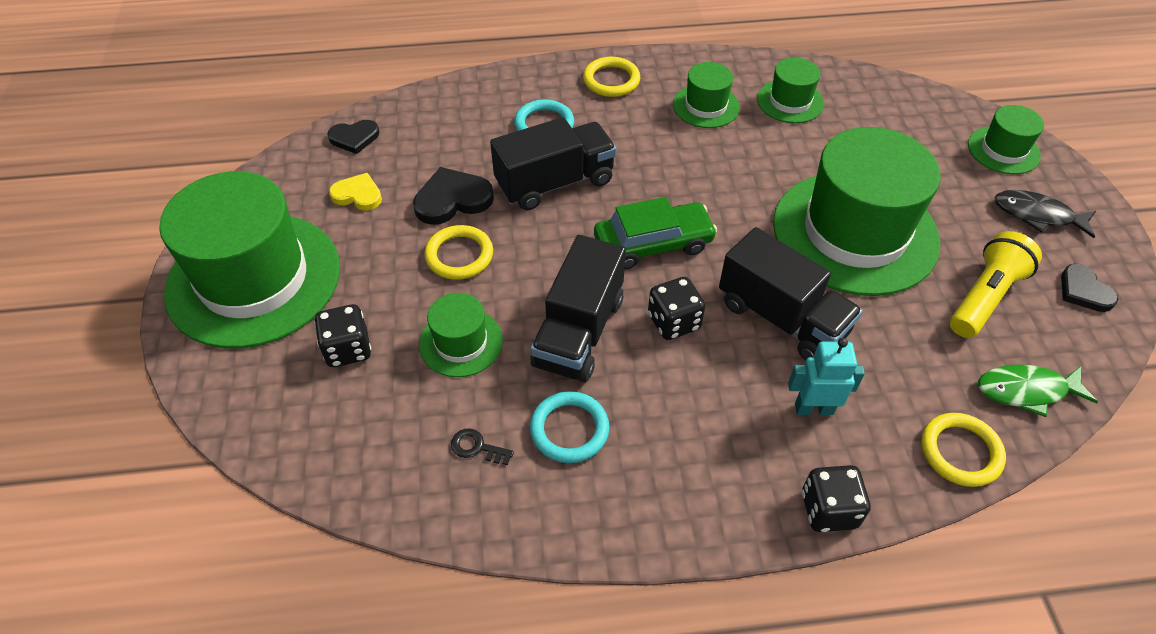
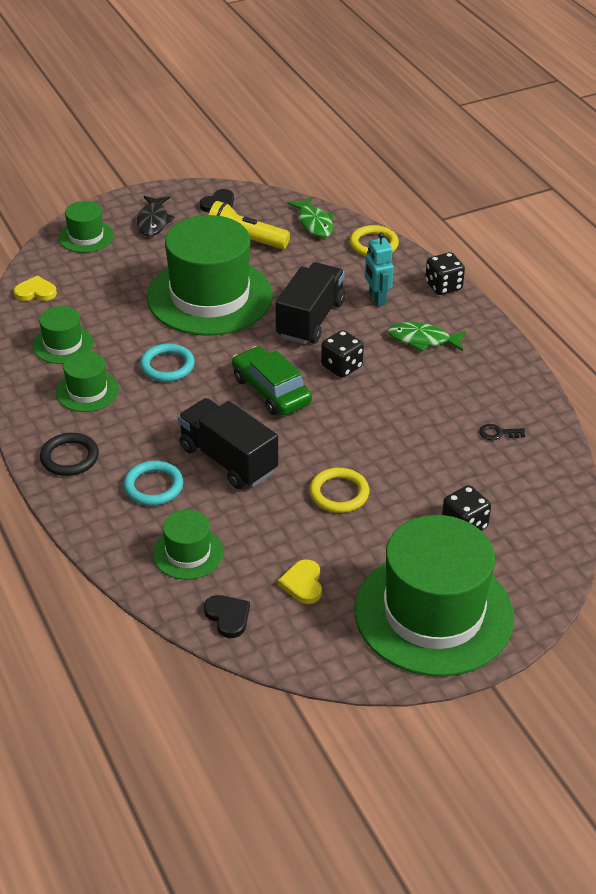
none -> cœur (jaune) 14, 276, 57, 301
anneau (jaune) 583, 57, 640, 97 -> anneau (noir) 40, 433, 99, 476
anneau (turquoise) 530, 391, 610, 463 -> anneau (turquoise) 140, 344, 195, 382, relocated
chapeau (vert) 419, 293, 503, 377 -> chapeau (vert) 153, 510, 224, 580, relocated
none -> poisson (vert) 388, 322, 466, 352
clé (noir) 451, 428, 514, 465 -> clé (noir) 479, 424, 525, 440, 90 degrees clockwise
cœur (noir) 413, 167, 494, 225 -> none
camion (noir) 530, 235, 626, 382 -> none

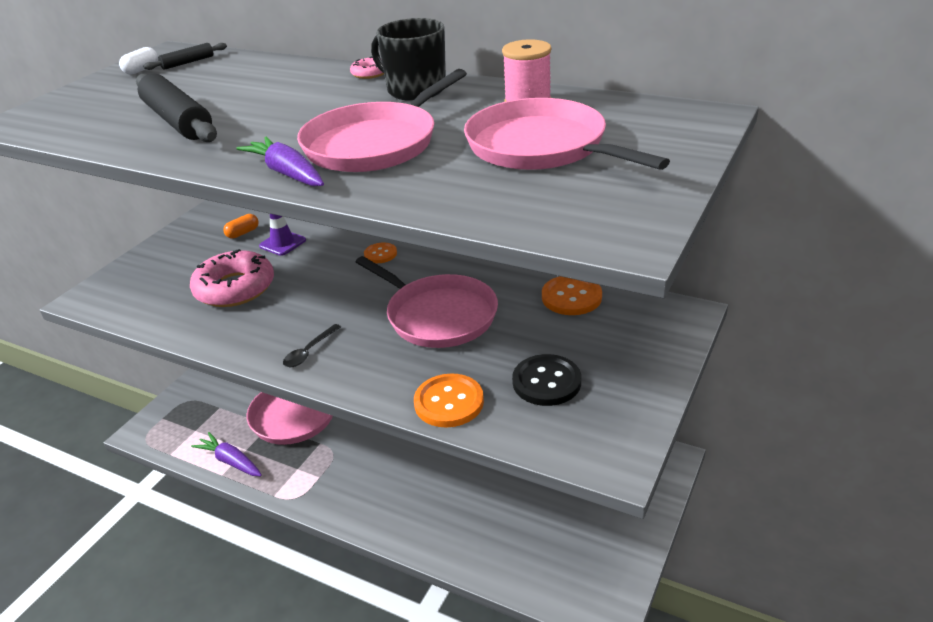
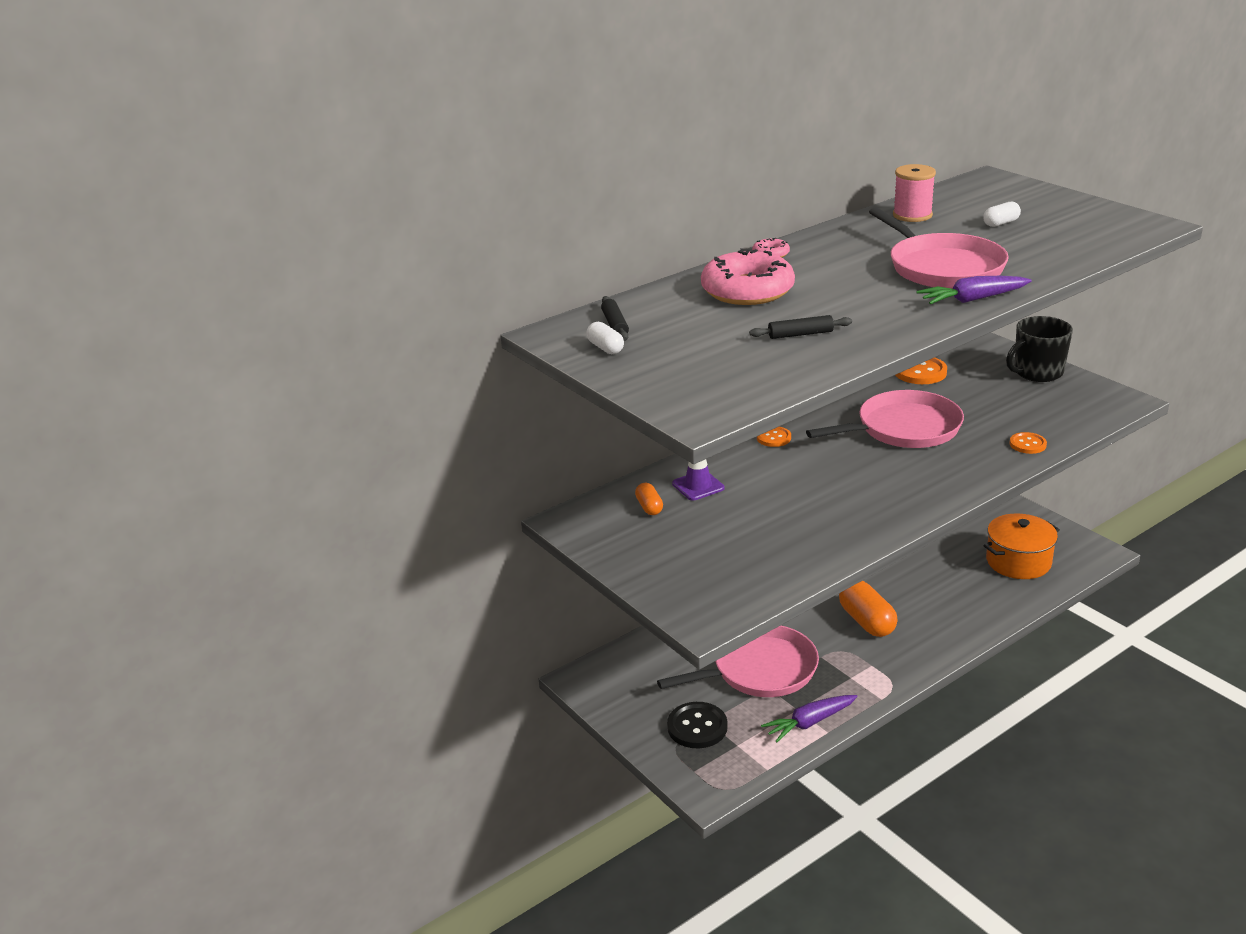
bouton (noir) 512, 354, 581, 406 -> bouton (noir) 667, 702, 728, 748, relocated
beignet (rose) 190, 249, 274, 307 -> beignet (rose) 701, 248, 795, 305, relocated
rouleau à pâtisserie (noir) 136, 73, 217, 142 -> rouleau à pâtisserie (noir) 749, 315, 852, 339, x0.49
none -> gélule (orange) 839, 581, 898, 637
poêle (rose) 464, 98, 670, 170 -> gélule (blanc) 983, 202, 1021, 227
none -> marmite (orange) 983, 513, 1060, 579
tasse (noir) 371, 18, 446, 101 -> tasse (noir) 1006, 316, 1073, 382, relocated
bouton (orange) 414, 374, 484, 428 -> bouton (orange) 1010, 432, 1047, 454, x0.61
cuillère (noir) 283, 324, 341, 367 -> none

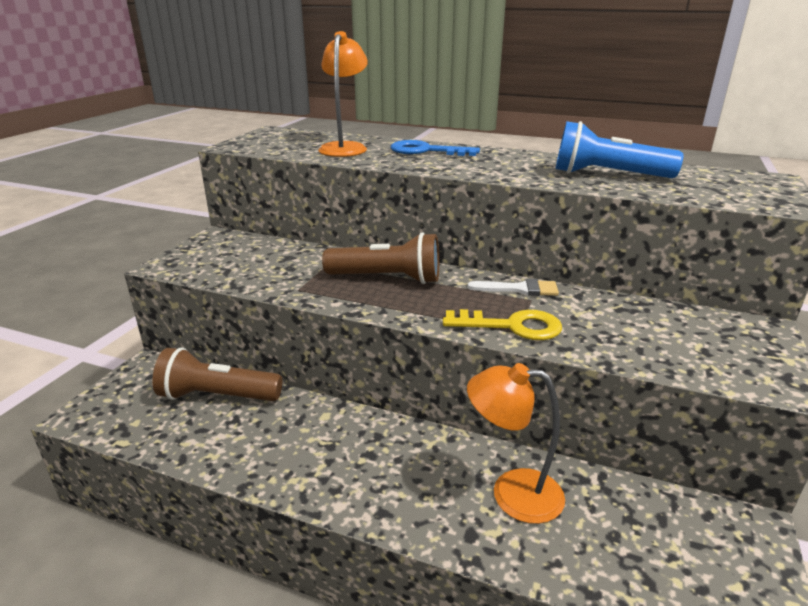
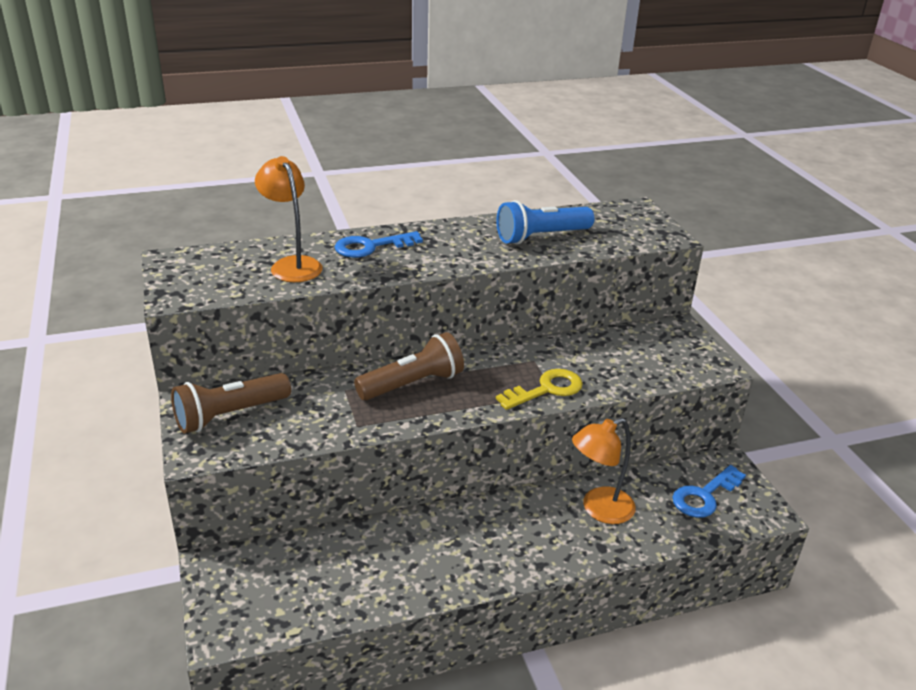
lampe de poche (marron) 152, 347, 282, 401 -> lampe de poche (marron) 171, 373, 291, 433, relocated
none -> clé (bleu) 672, 465, 746, 518
pinceau (blanc) 468, 279, 559, 296 -> none

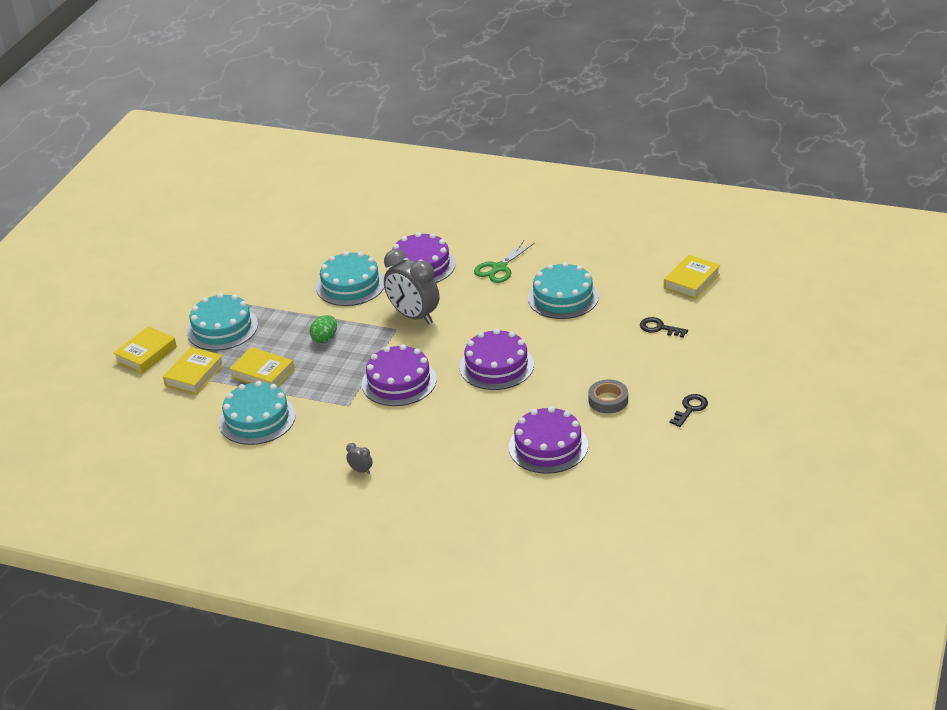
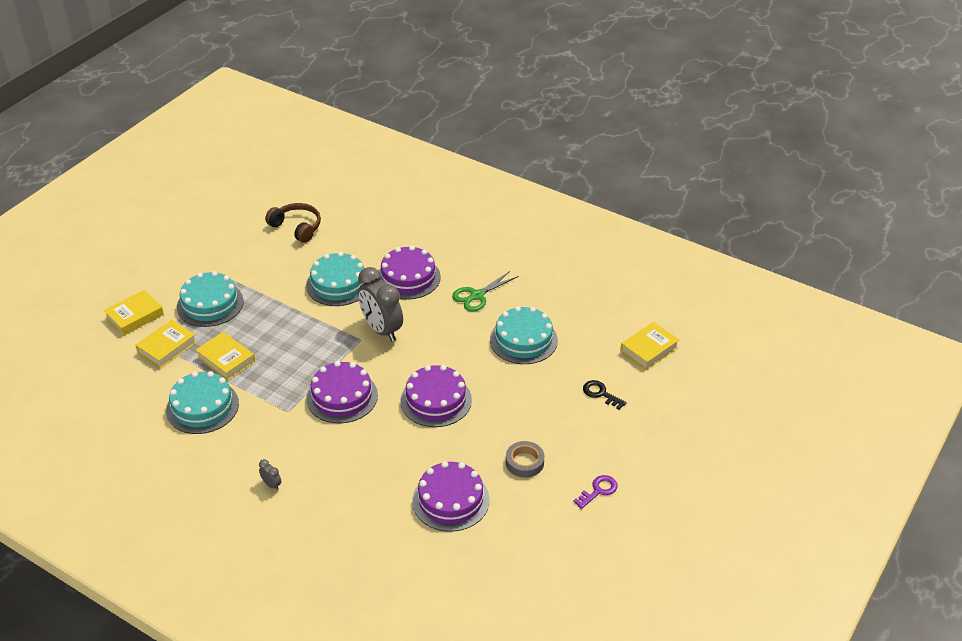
none -> casque audio (marron) 265, 203, 321, 243
clé (noir) 670, 394, 708, 427 -> clé (violet) 573, 475, 617, 509
œuf (vert) 310, 315, 337, 343 -> none

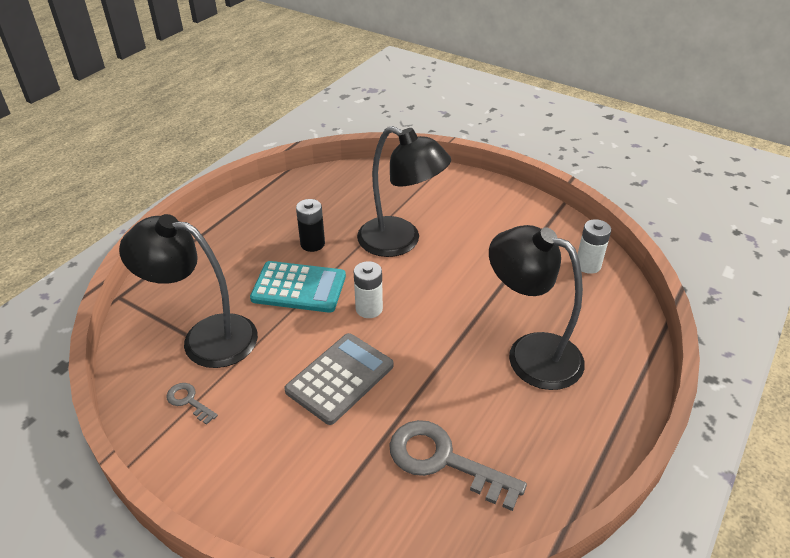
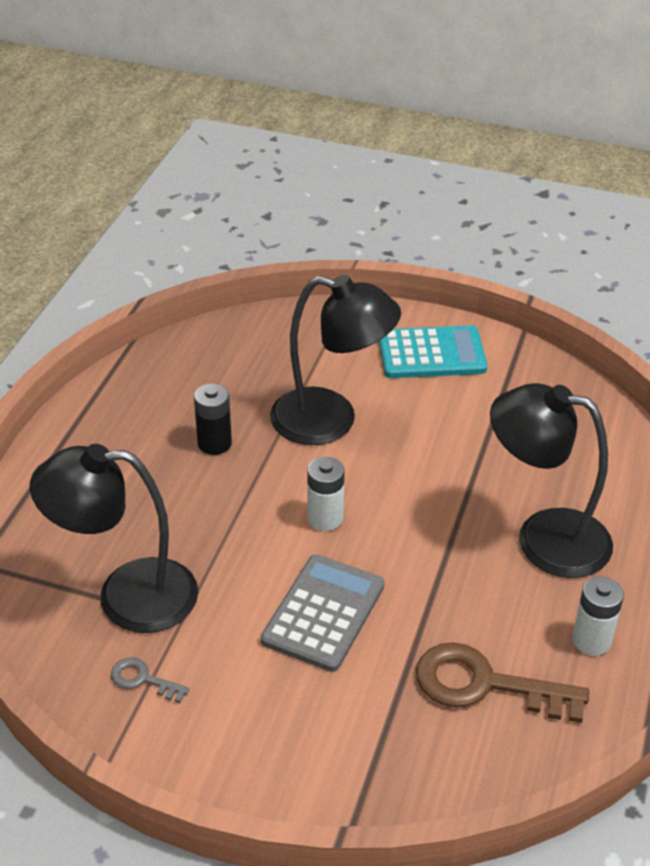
calculatrice (turquoise) 250, 261, 346, 313 -> calculatrice (turquoise) 379, 325, 487, 378, relocated
clé (gris) 389, 420, 527, 511 -> clé (marron) 416, 642, 589, 723
pile (blanc) 577, 219, 611, 274 -> pile (blanc) 572, 576, 624, 655, relocated

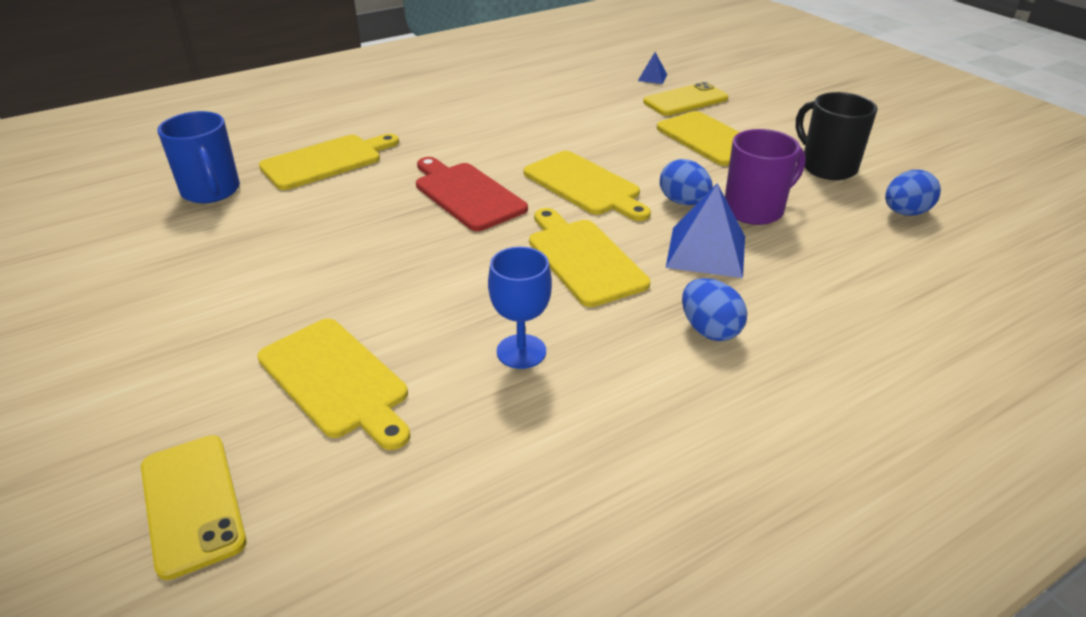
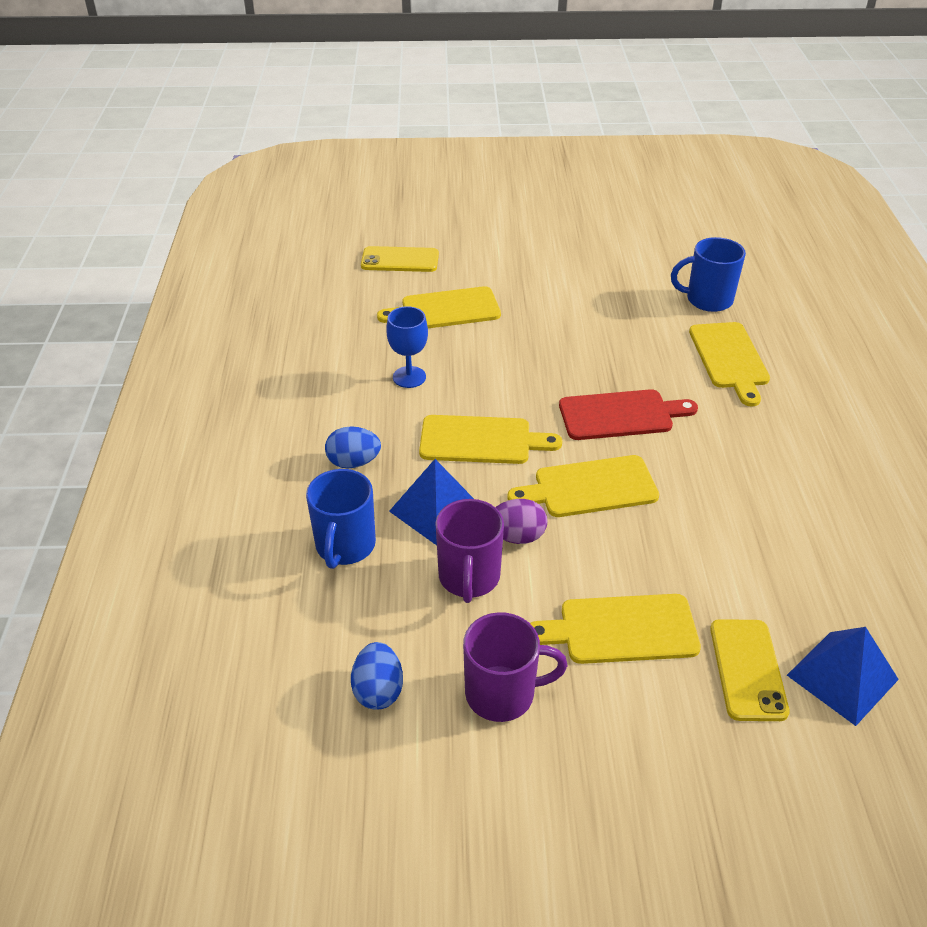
none -> tasse (bleu) 306, 469, 376, 569
tasse (noir) 796, 92, 878, 180 -> tasse (violet) 463, 612, 568, 722
œuf (bleu) 660, 159, 713, 205 -> œuf (violet) 495, 499, 547, 544
pyramide (bleu) 638, 52, 667, 84 -> pyramide (bleu) 787, 627, 899, 726, x2.03

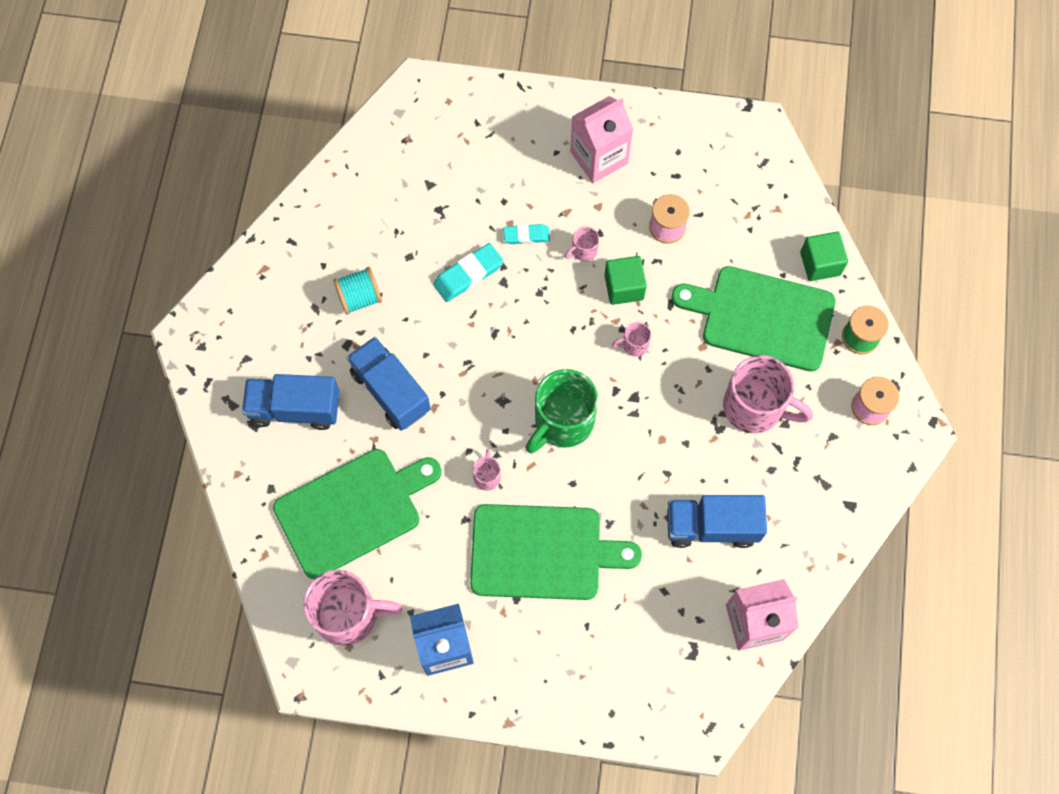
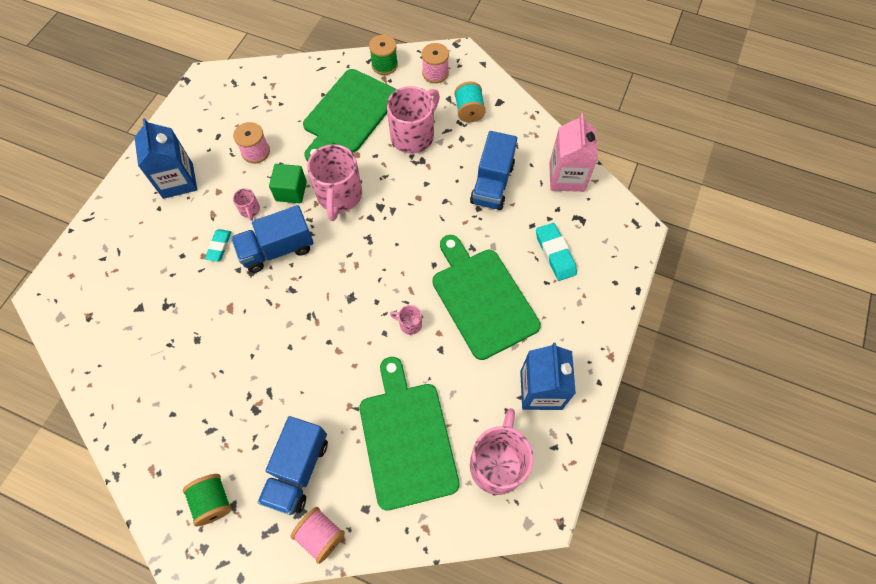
brique de lait (rose) 570, 96, 633, 183 -> brique de lait (bleu) 134, 118, 197, 199
none -> bobine (vert) 183, 474, 232, 527
camion (bleu) 347, 337, 431, 431 -> camion (bleu) 231, 205, 314, 273, relocated
none -> bobine (rose) 291, 507, 345, 564
tasse (rose) 612, 322, 651, 357 -> tasse (rose) 307, 144, 362, 221, x2.25
planche à découper (vert) 470, 504, 642, 600 -> planche à découper (vert) 432, 235, 541, 360, 45 degrees counterclockwise
bobine (turquoise) 333, 267, 382, 315 -> bobine (turquoise) 454, 81, 486, 122, relocated
gomme (turquoise) 433, 243, 503, 302 -> gomme (turquoise) 536, 223, 577, 281, relocated
tasse (vert) 526, 369, 598, 453 -> none
cube (vert) 800, 232, 848, 281 -> none

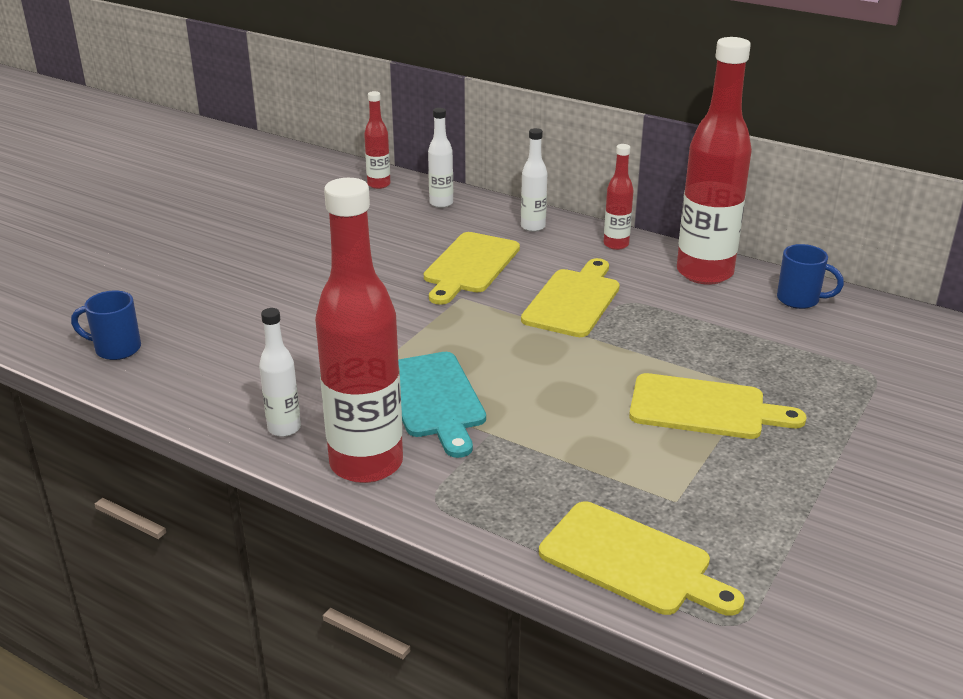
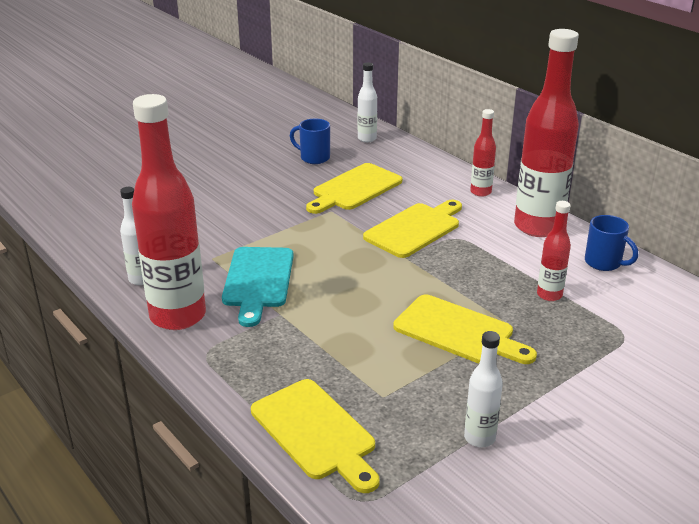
tasse (bleu) 71, 291, 141, 360 -> tasse (bleu) 290, 118, 330, 164, relocated
bouteille (blanc) 521, 128, 547, 232 -> bouteille (blanc) 464, 331, 503, 447, relocated
bouteille (rouge) 364, 91, 390, 189 -> bouteille (rouge) 537, 201, 571, 301, relocated

